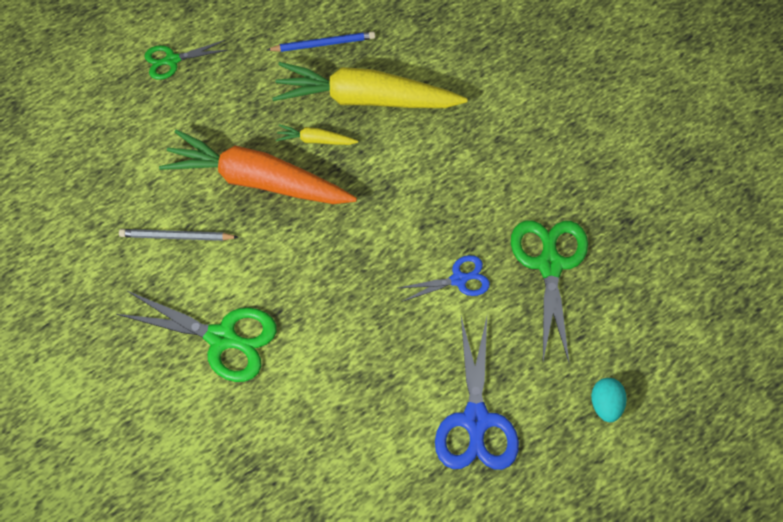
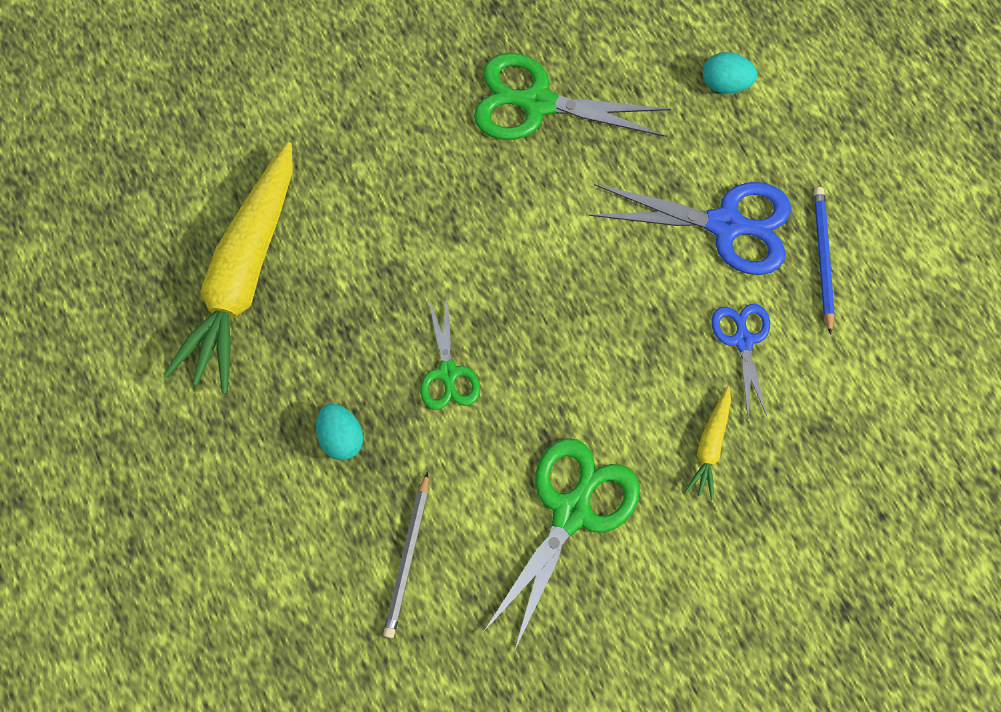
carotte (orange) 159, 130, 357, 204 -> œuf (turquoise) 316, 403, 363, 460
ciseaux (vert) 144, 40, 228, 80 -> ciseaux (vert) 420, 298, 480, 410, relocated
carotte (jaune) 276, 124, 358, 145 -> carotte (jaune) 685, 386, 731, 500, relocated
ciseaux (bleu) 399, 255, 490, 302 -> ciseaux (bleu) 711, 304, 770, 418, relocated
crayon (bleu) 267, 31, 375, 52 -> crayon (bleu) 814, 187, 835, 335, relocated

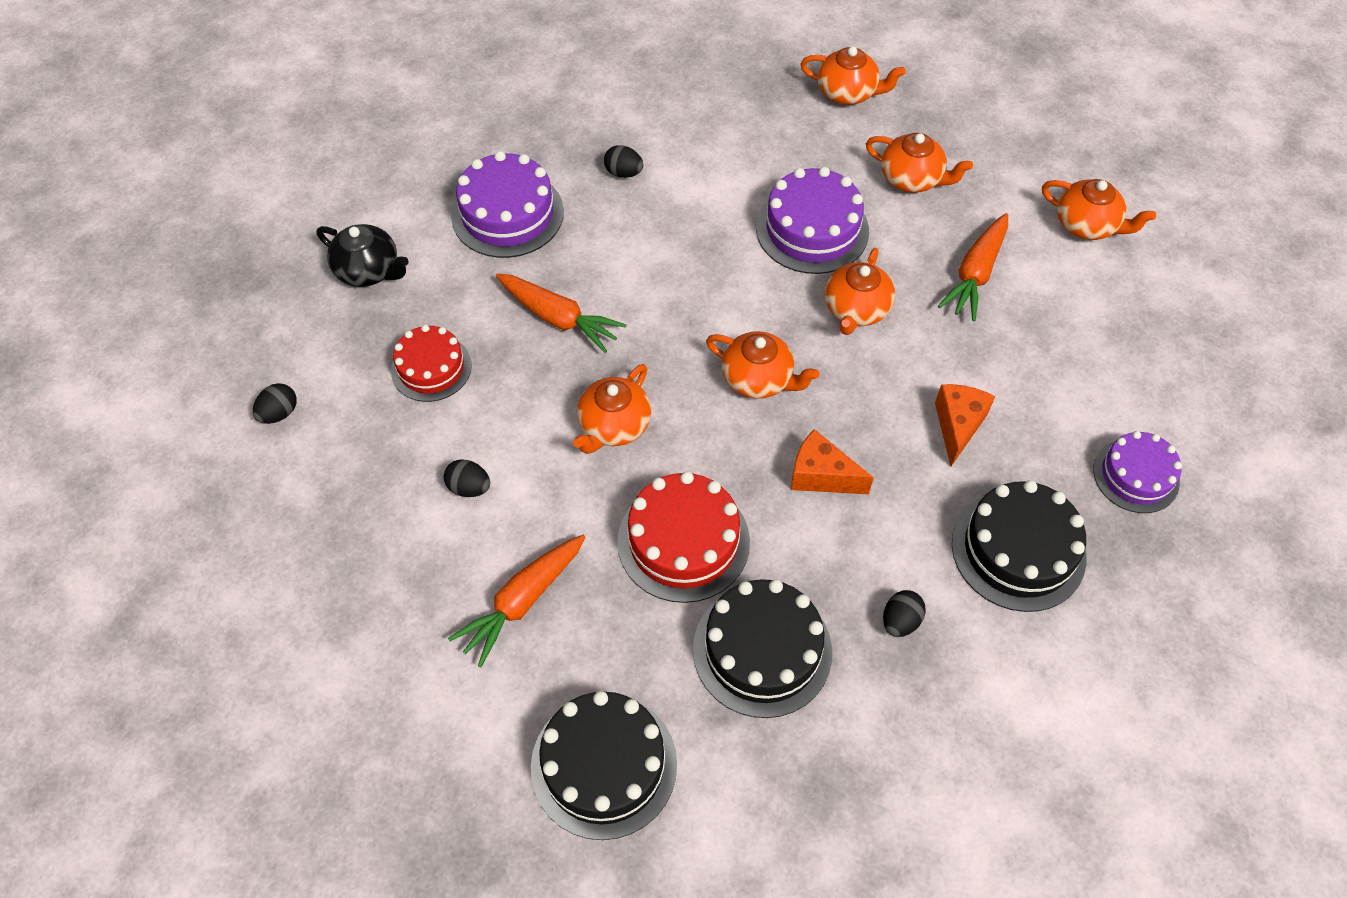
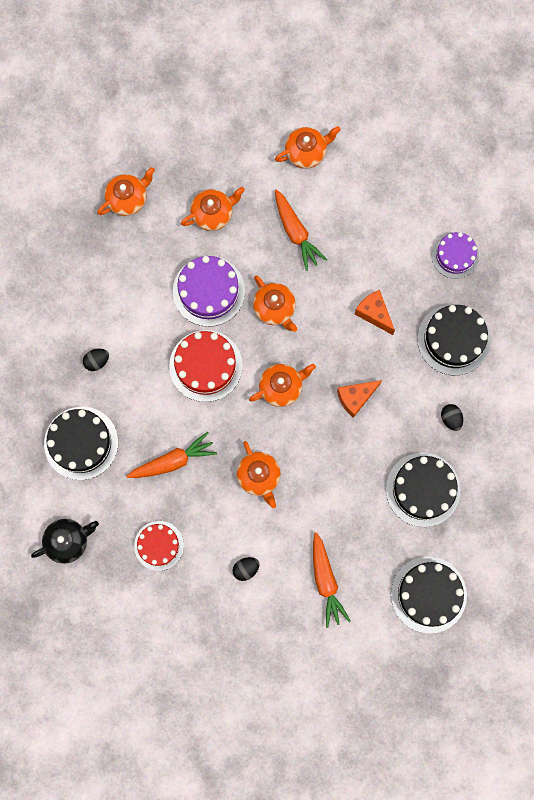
gâteau (violet) 451, 151, 564, 258 -> gâteau (noir) 44, 407, 118, 480
gâteau (rouge) 617, 471, 750, 603 -> gâteau (rouge) 169, 330, 243, 402, relocated
œuf (noir) 253, 383, 297, 424 -> none

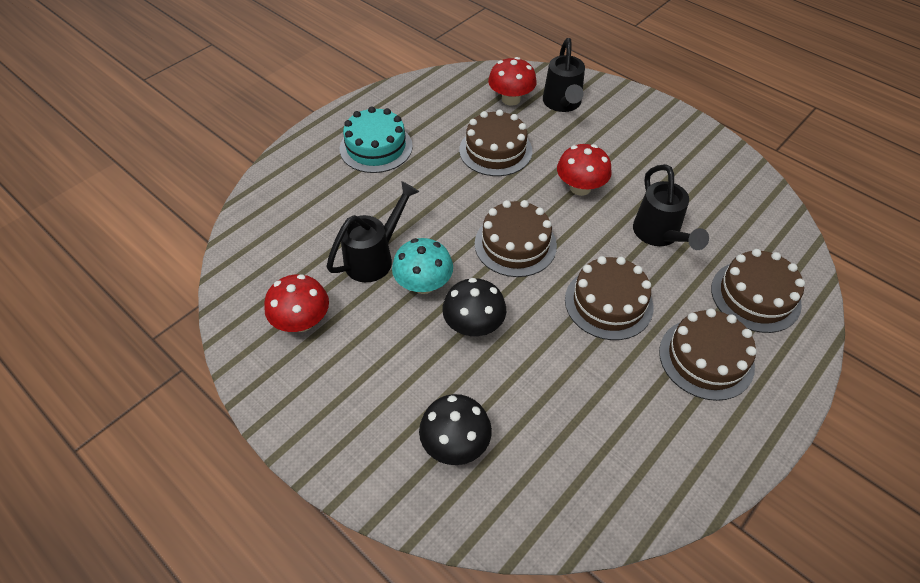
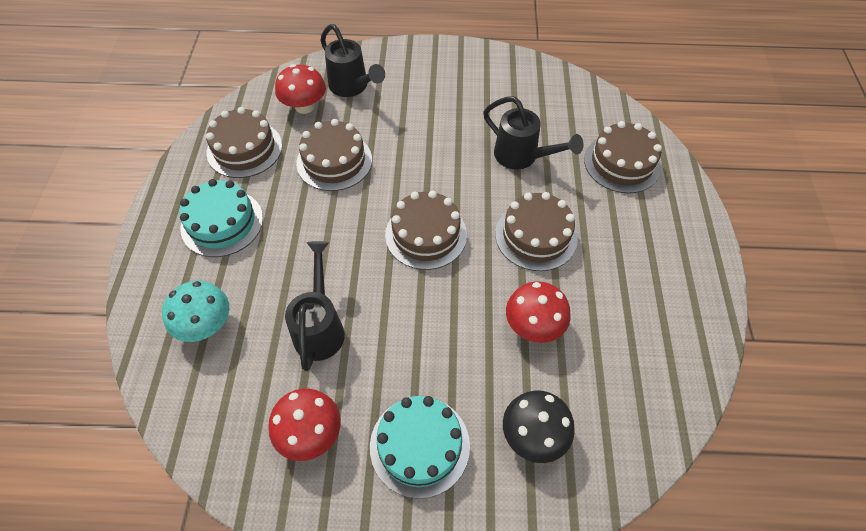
champignon (turquoise) 392, 238, 453, 294 -> champignon (turquoise) 162, 281, 229, 342, relocated
gâteau (marron) 659, 308, 757, 401 -> gâteau (marron) 206, 107, 282, 178, relocated
none -> gâteau (turquoise) 370, 396, 470, 499
champignon (rouge) 557, 144, 612, 196 -> champignon (rouge) 506, 281, 571, 343, relocated
champignon (noir) 442, 278, 506, 336 -> none

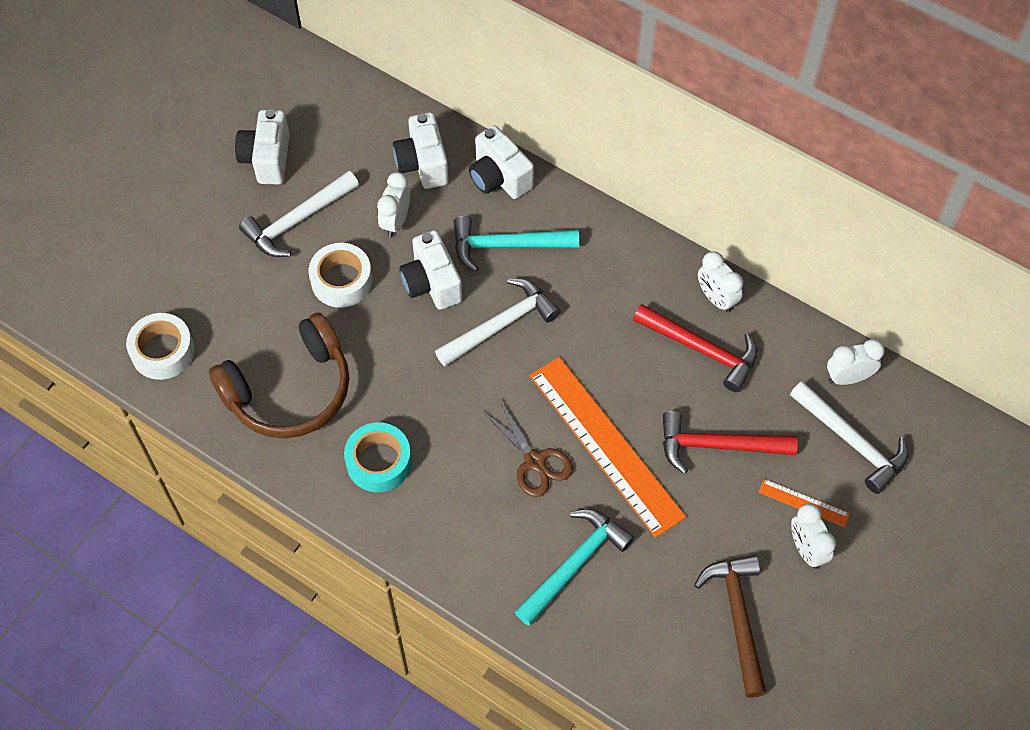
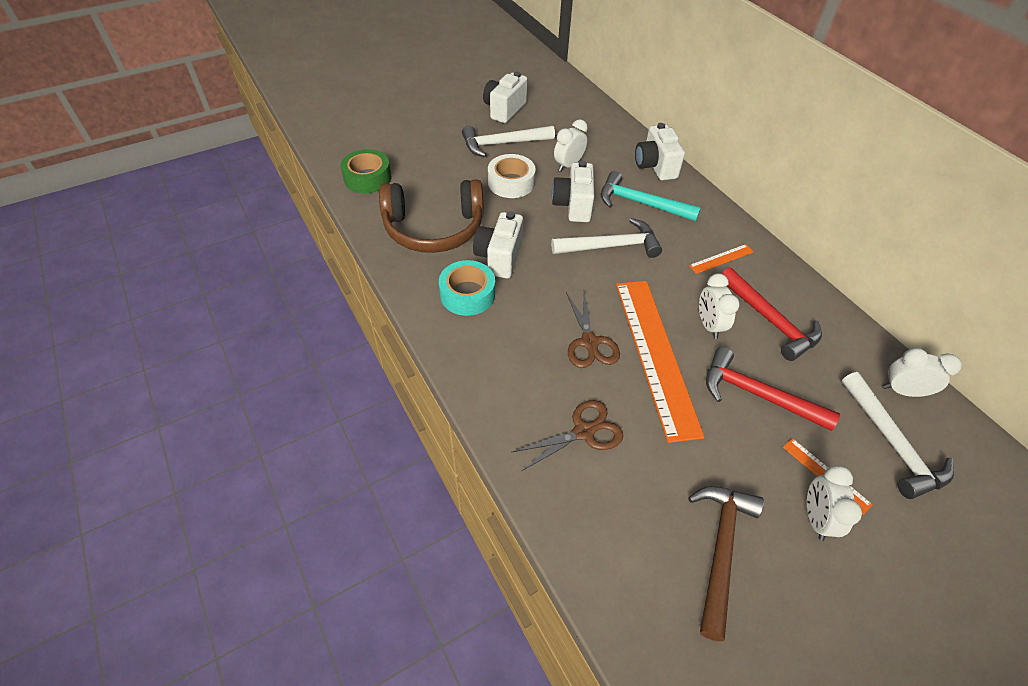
ruban adhésif (blanc) 126, 313, 195, 380 -> ruban adhésif (vert) 341, 149, 391, 193
appareil photo (blanc) 393, 112, 449, 189 -> appareil photo (blanc) 473, 211, 523, 279, relocated
marteau (turquoise) 515, 509, 634, 626 -> ciseaux (marron) 512, 400, 623, 471
none -> règle (orange) 689, 244, 753, 274
réveil (blanc) 698, 251, 743, 313 -> réveil (blanc) 699, 273, 740, 339, relocated

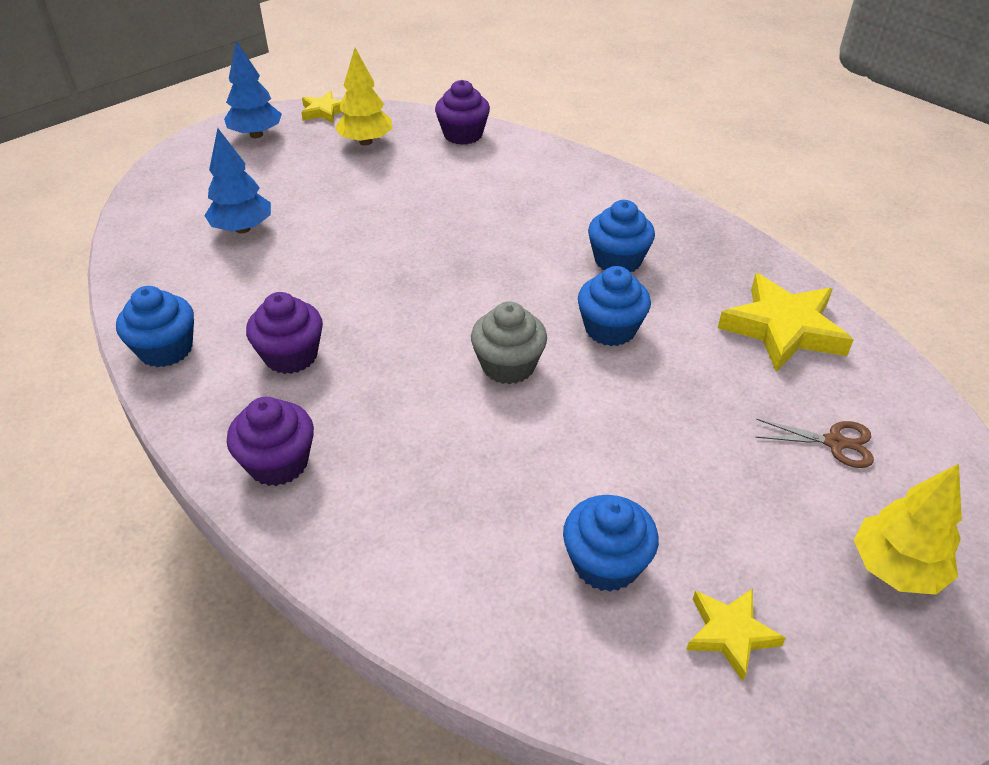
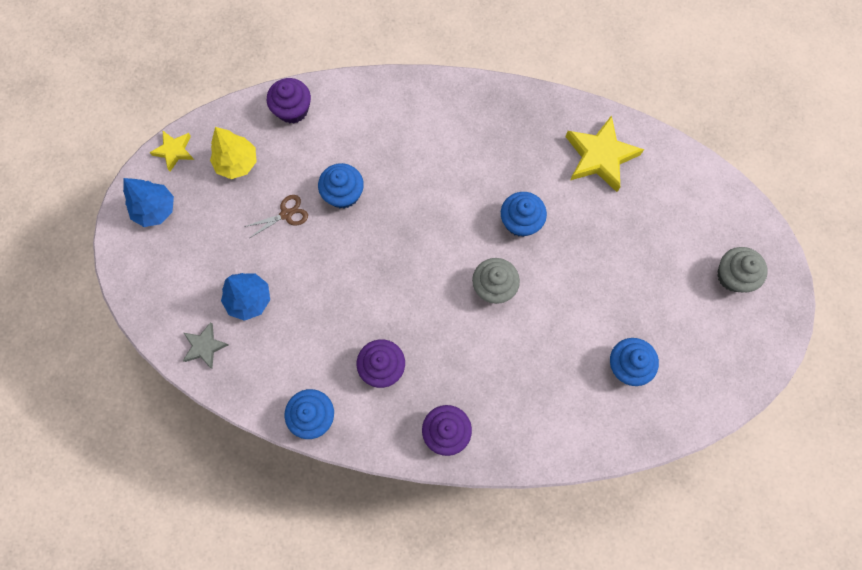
none -> étoile (gris) 183, 322, 228, 369
ciseaux (marron) 755, 419, 874, 468 -> ciseaux (marron) 244, 195, 308, 238, relocated
muffin (bleu) 588, 200, 655, 272 -> muffin (bleu) 318, 163, 364, 209, relocated
arbre (jaune) 854, 464, 962, 595 -> muffin (gris) 717, 247, 768, 293
étoile (jaune) 686, 588, 786, 681 -> none

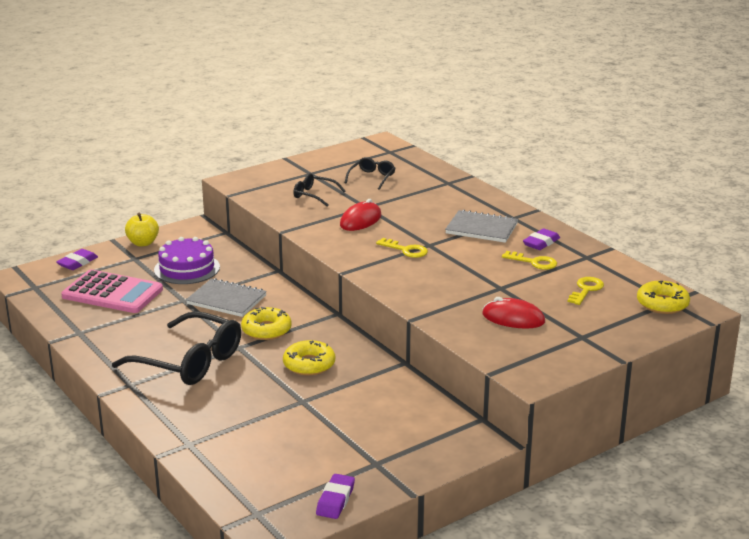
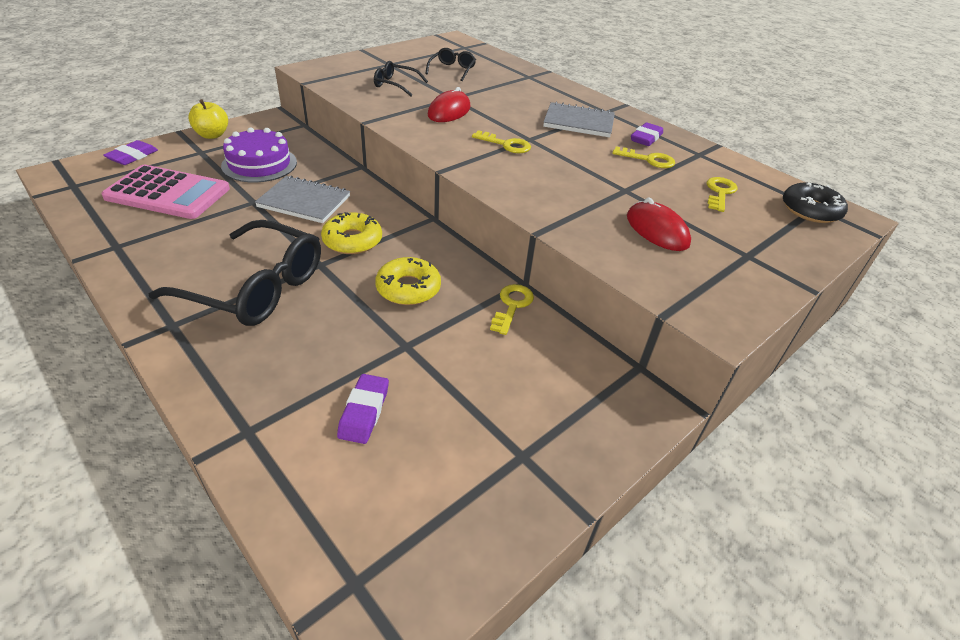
gomme (violet) 316, 474, 355, 519 -> gomme (violet) 337, 374, 389, 444, relocated
none -> clé (jaune) 490, 284, 534, 335
souris (rouge) 482, 297, 545, 329 -> souris (rouge) 627, 198, 691, 251, 45 degrees clockwise
beignet (jaune) 637, 281, 690, 314 -> beignet (noir) 783, 182, 848, 223

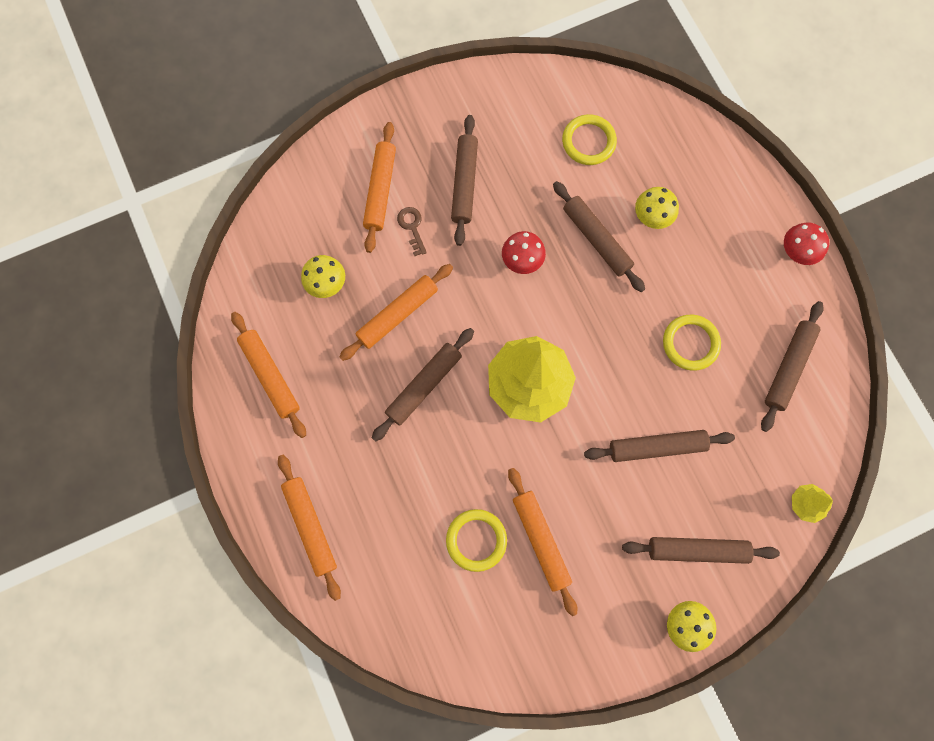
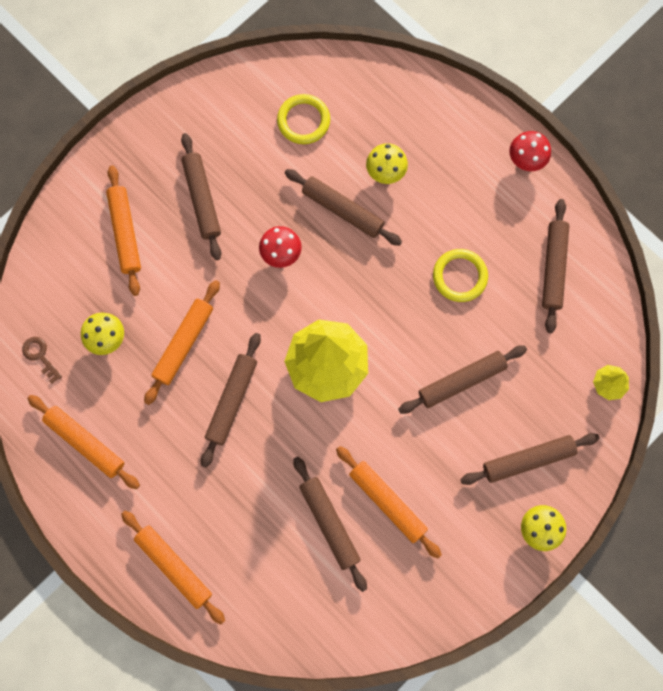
clé (marron) 397, 207, 427, 256 -> clé (marron) 22, 337, 62, 384, relocated
anneau (jaune) 446, 509, 507, 572 -> rouleau à pâtisserie (marron) 293, 457, 367, 592

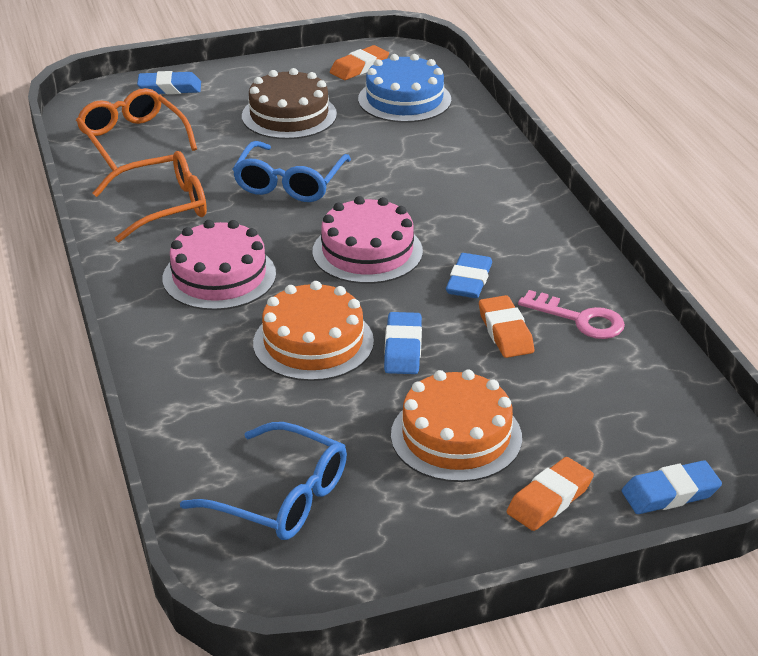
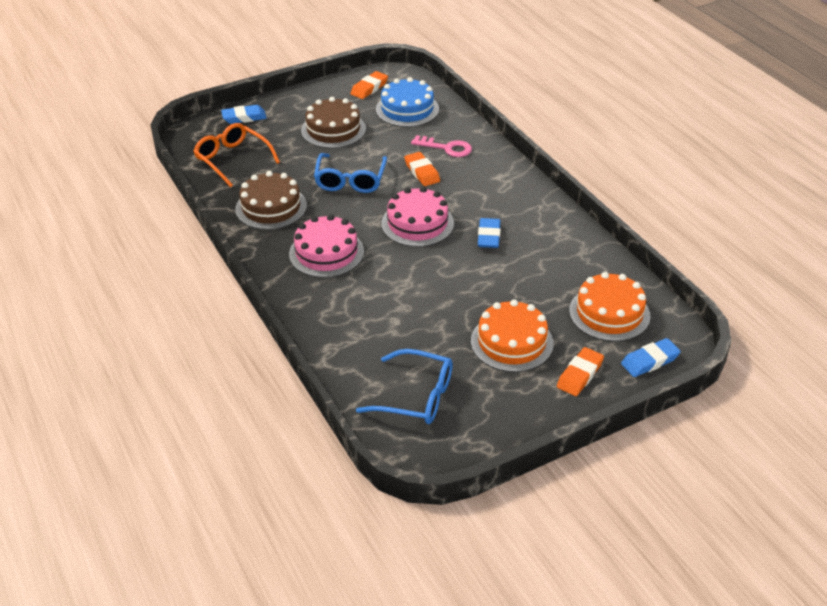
lunettes (orange) 93, 151, 207, 242 -> gâteau (marron) 235, 171, 307, 230
gomme (orange) 479, 295, 534, 358 -> gomme (orange) 404, 152, 440, 186, relocated
clé (rose) 518, 290, 625, 339 -> clé (rose) 411, 135, 472, 157, relocated
gâteau (orange) 253, 281, 374, 381 -> gâteau (orange) 569, 272, 651, 342, relocated
gomme (bleu) 384, 312, 422, 374 -> none

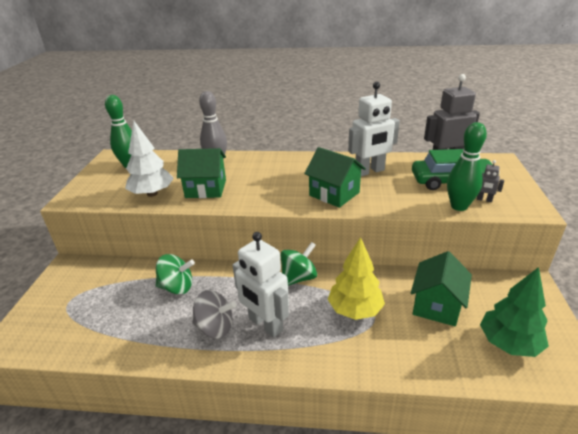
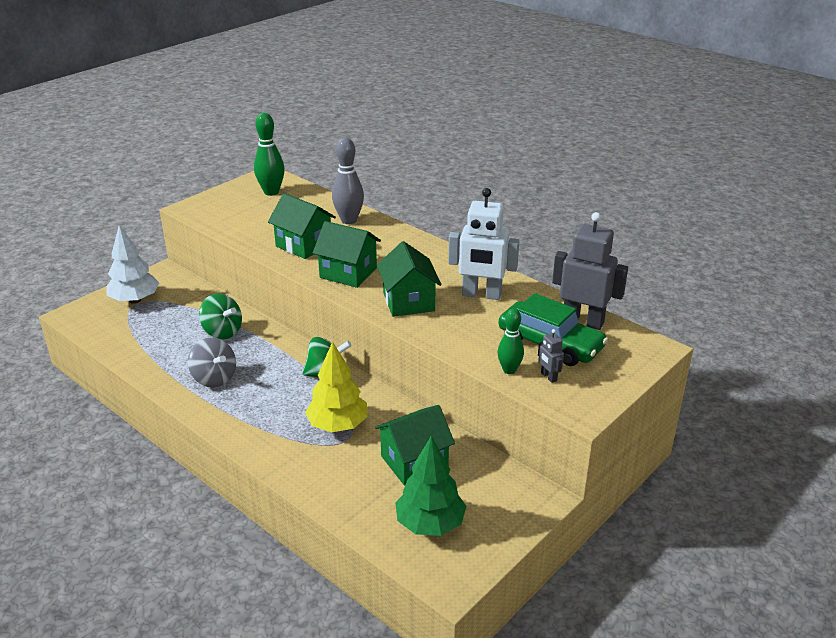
arbre (blanc) 125, 121, 174, 197 -> arbre (blanc) 106, 225, 159, 304, relocated
none -> maison (vert) 313, 221, 381, 288
quille (vert) 447, 122, 487, 211 -> quille (vert) 498, 309, 524, 374, x0.65
robot (blanc) 232, 232, 289, 338 -> none

